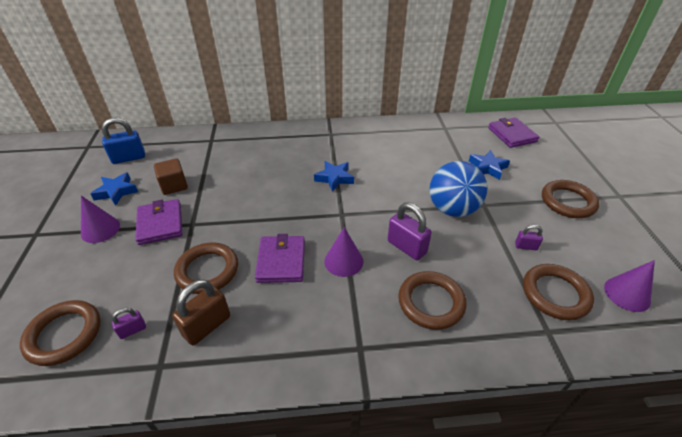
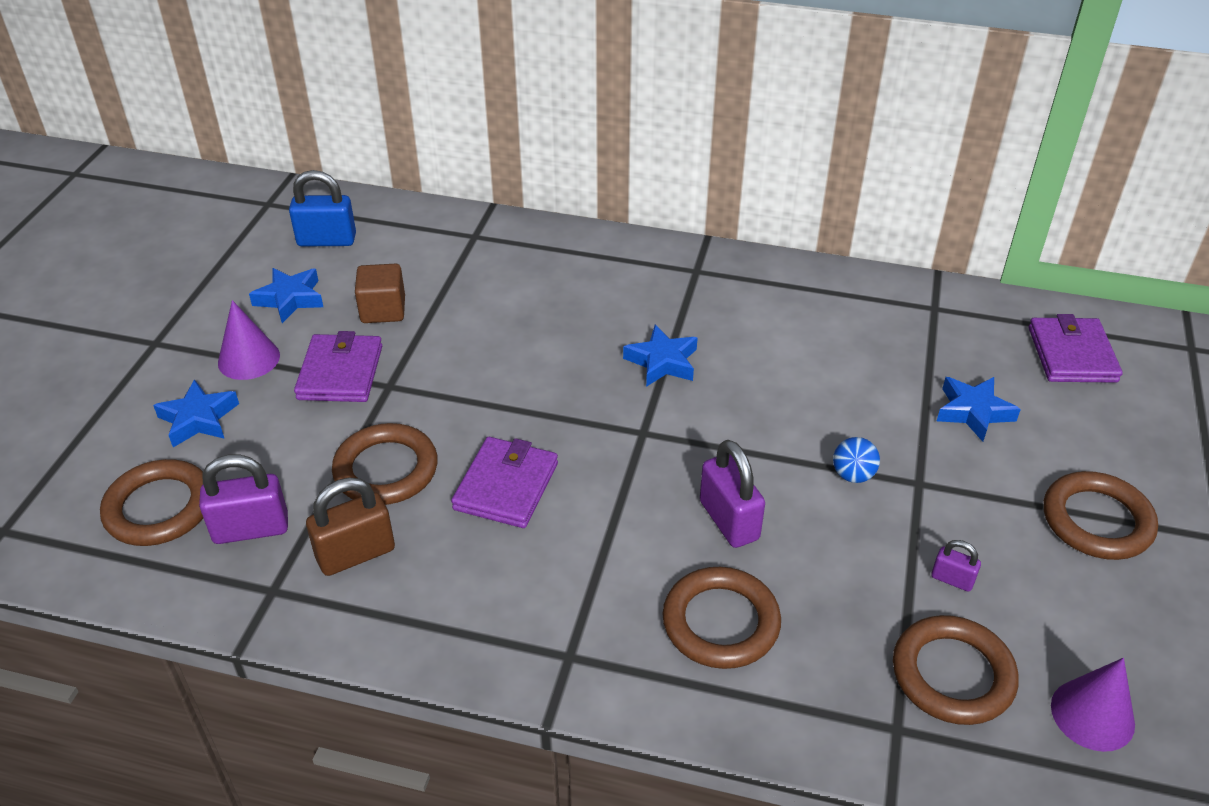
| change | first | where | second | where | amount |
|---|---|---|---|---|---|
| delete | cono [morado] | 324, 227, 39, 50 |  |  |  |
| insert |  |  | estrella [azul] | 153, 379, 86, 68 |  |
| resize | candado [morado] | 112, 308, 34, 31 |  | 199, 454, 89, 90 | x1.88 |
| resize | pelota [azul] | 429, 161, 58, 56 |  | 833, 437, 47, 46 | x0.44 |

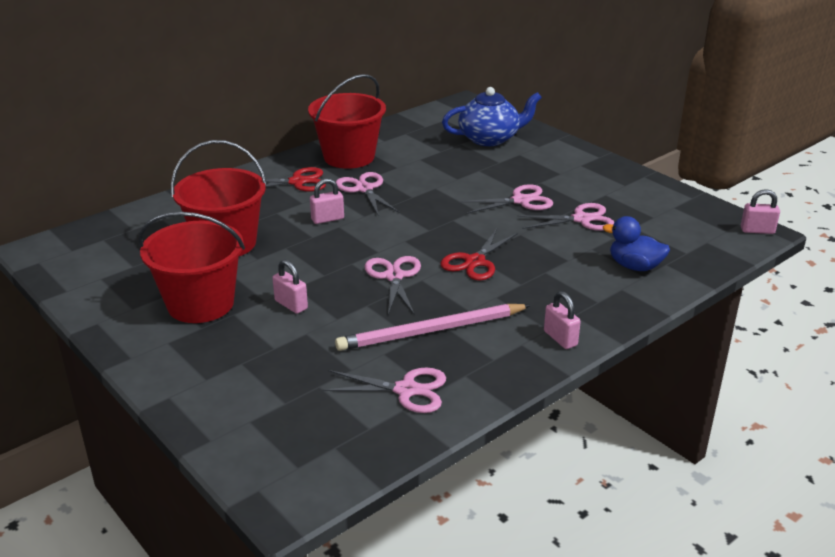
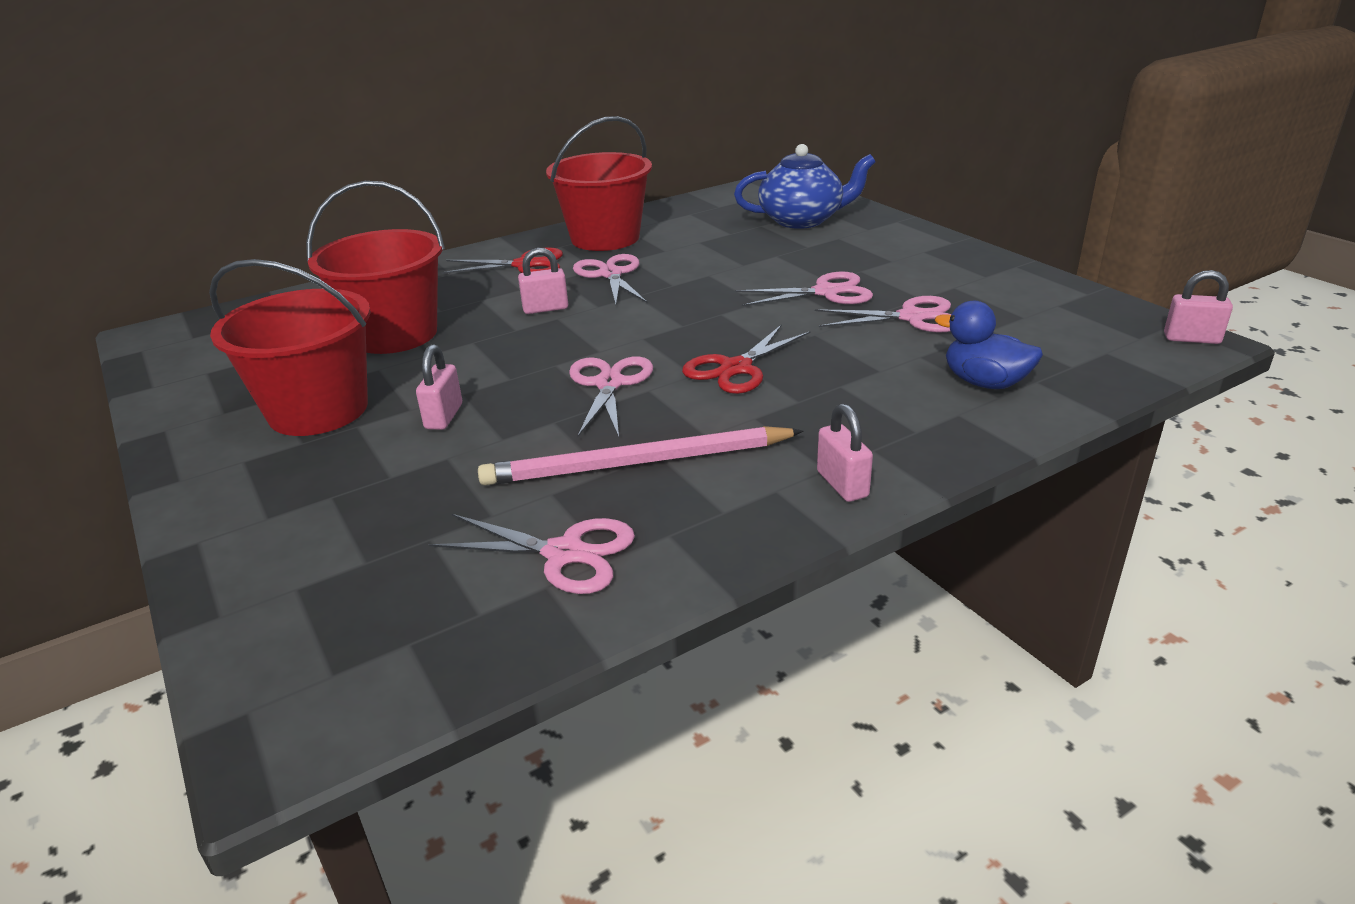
| change | first | where | second | where | amount |
|---|---|---|---|---|---|
| rotate | candado [rosa] | 272, 259, 36, 55 |  | 416, 344, 46, 86 | 45 degrees clockwise |

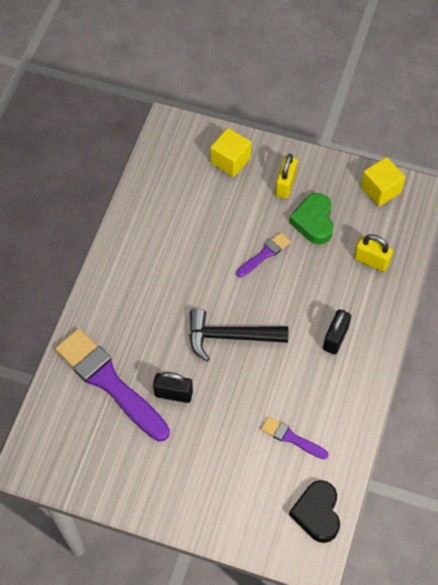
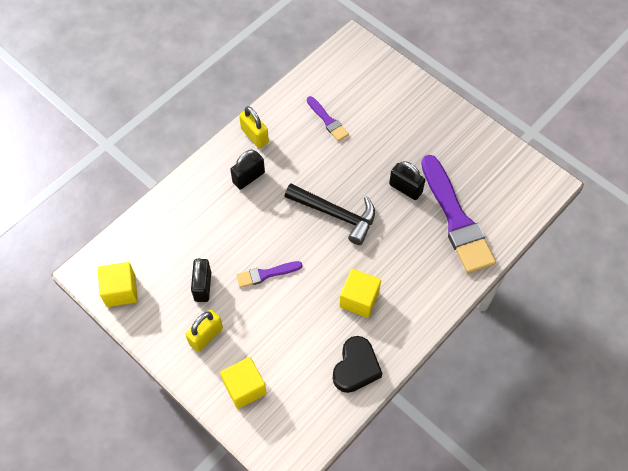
| change | first | where | second | where | amount |
|---|---|---|---|---|---|
| insert |  |  | cubo [amarillo] | 339, 269, 42, 49 |  |
| move | corazón [negro] | 289, 480, 51, 63 |  | 333, 336, 49, 57 |  |
| move | candado [amarillo] | 354, 234, 39, 38 |  | 239, 106, 30, 42 |  |
| replace | corazón [verde] | 289, 193, 45, 51 | candado [negro] | 191, 258, 20, 44 |  |

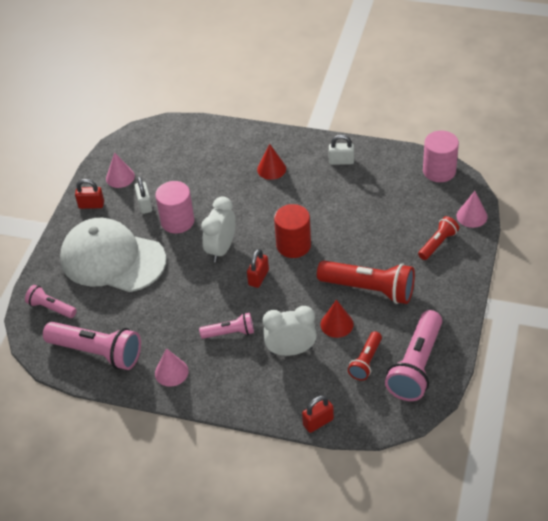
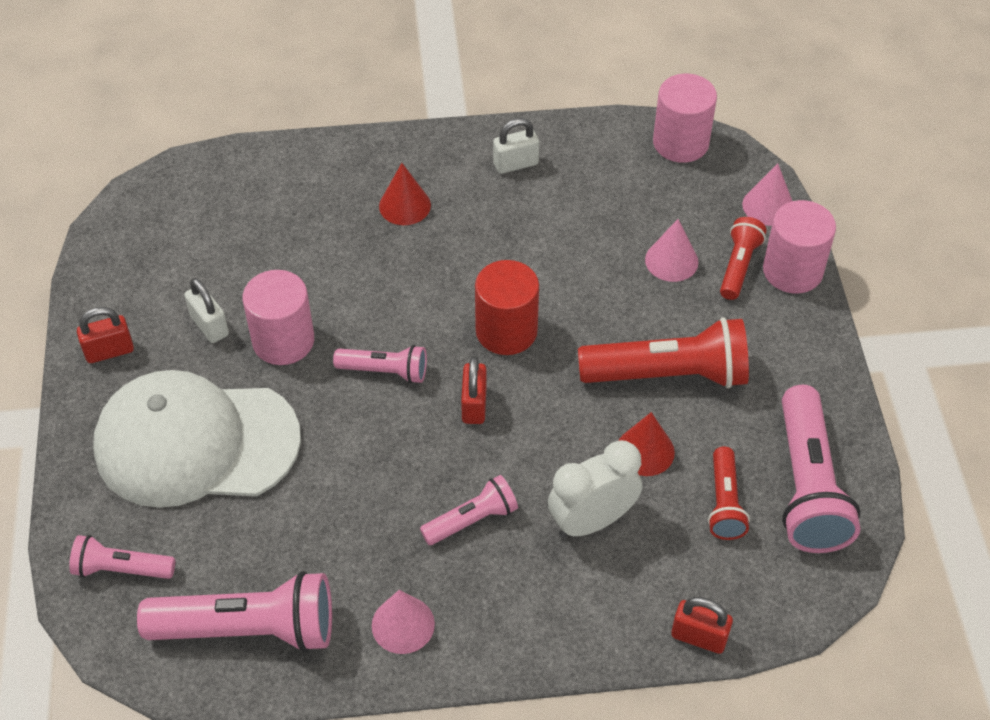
| change | first | where | second | where | amount |
|---|---|---|---|---|---|
| insert |  |  | cilindro [rosa] | 763, 200, 73, 94 |  |
| move | cono [rosa] | 106, 152, 29, 36 |  | 645, 219, 53, 63 |  |
| replace | despertador [blanco] | 201, 196, 35, 66 | lámpara de mano [rosa] | 333, 345, 94, 39 |  |
| rotate | candado [rojo] | 302, 395, 32, 38 |  | 671, 597, 62, 57 | 75 degrees clockwise |

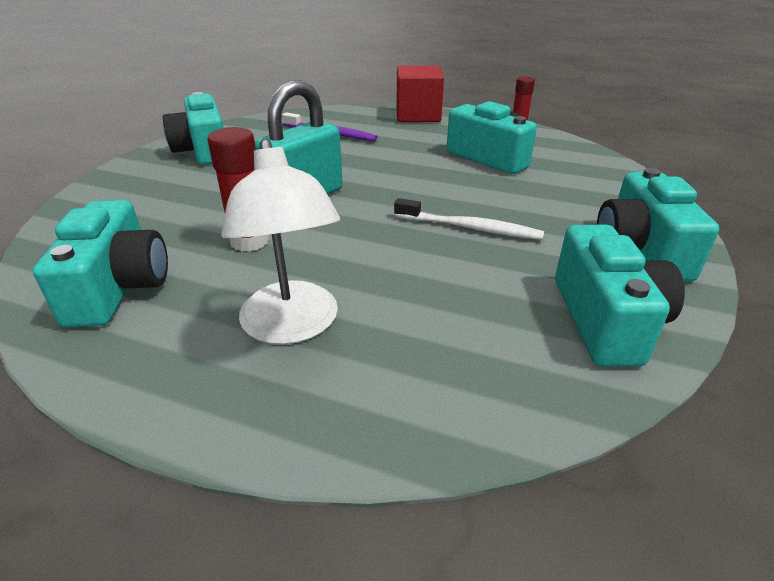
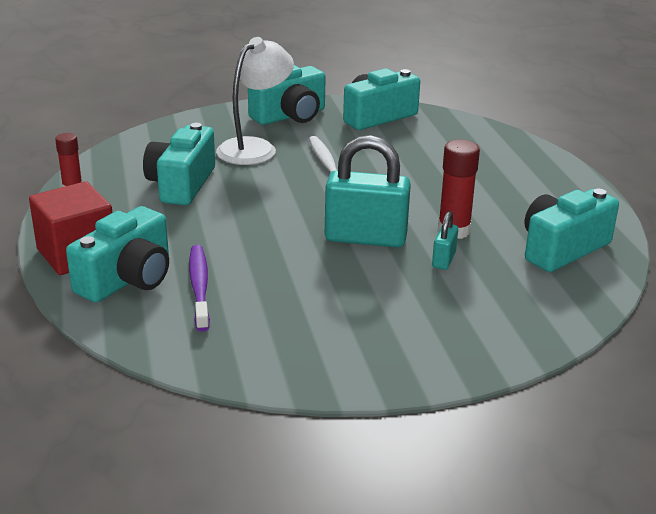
| change | first | where | second | where | amount |
|---|---|---|---|---|---|
| insert |  |  | candado [turquesa] | 432, 211, 26, 59 |  |
| move | cámara [turquesa] | 163, 92, 61, 73 |  | 66, 206, 103, 97 |  |
| move | lámpara [blanco] | 221, 138, 119, 206 |  | 216, 37, 78, 128 |  |

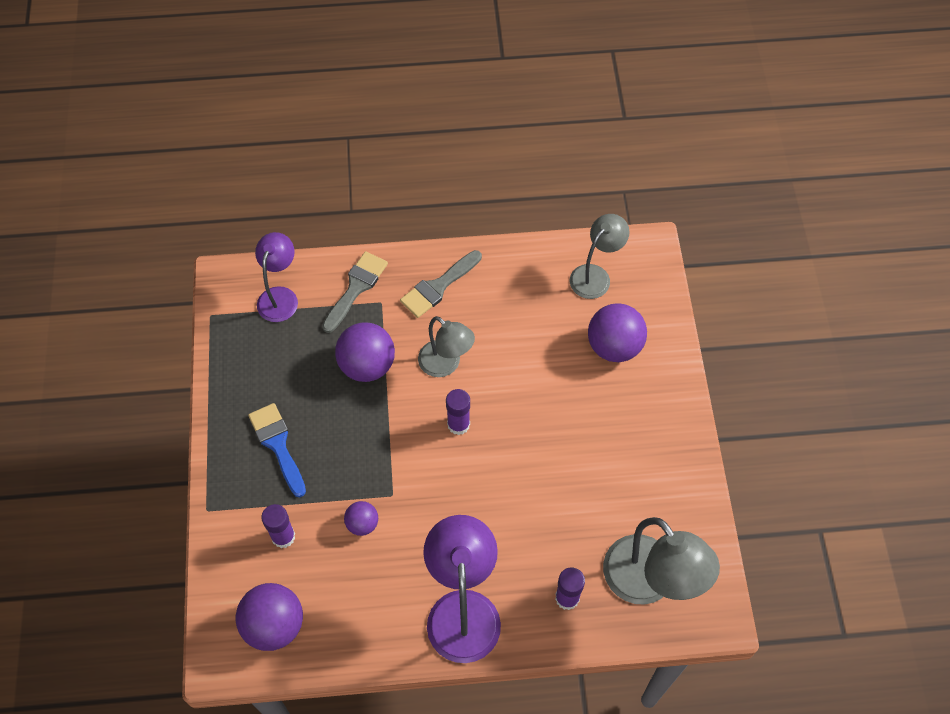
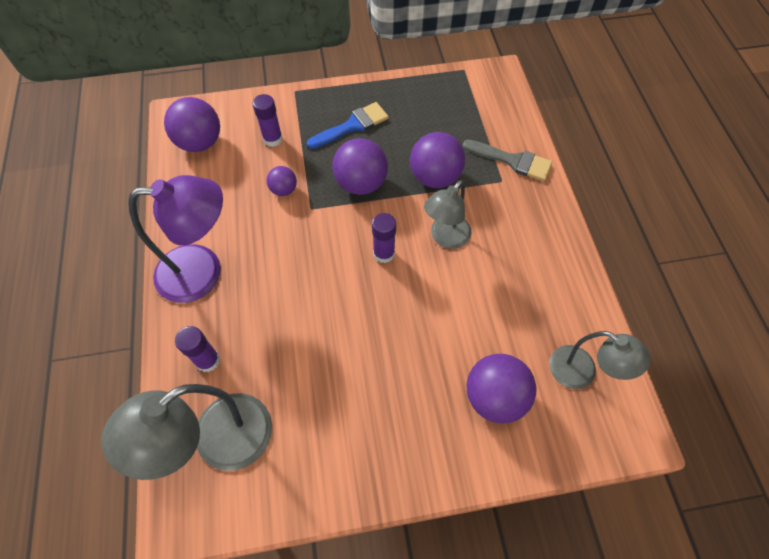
| change | first | where | second | where | amount |
|---|---|---|---|---|---|
| delete | lámpara [morado] | 255, 232, 43, 90 |  |  |  |
| delete | pincel [gris] | 400, 250, 82, 68 |  |  |  |
| insert |  |  | pelota [morado] | 333, 138, 55, 57 |  |

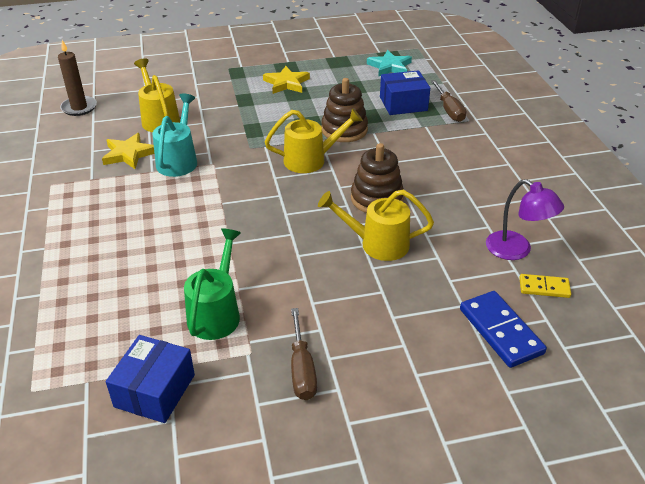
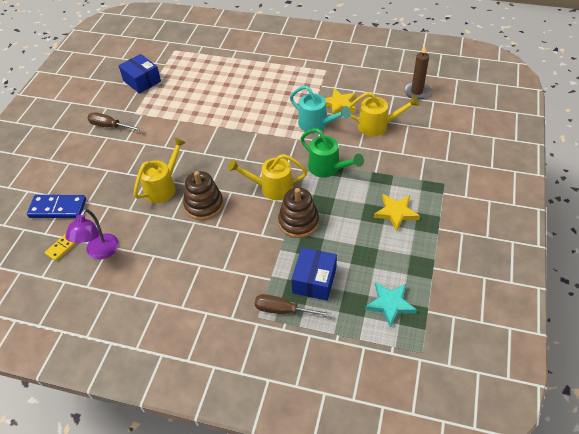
| change | first | where | second | where | amount |
|---|---|---|---|---|---|
| move | regadera [verde] | 184, 228, 57, 112 |  | 301, 128, 63, 50 |  |
| rotate | regadera [amarillo] | 265, 108, 98, 65 |  | 228, 154, 80, 46 | 75 degrees clockwise |
| rotate | lámpara [morado] | 486, 179, 78, 81 |  | 65, 209, 54, 50 | 60 degrees counterclockwise |

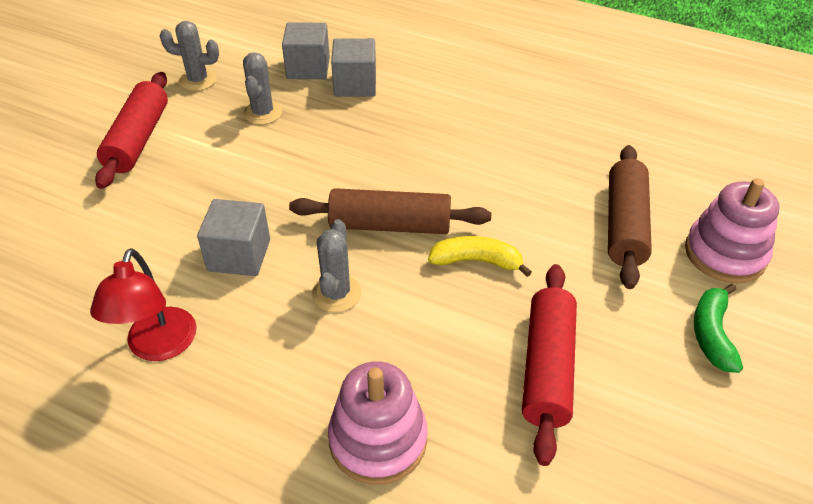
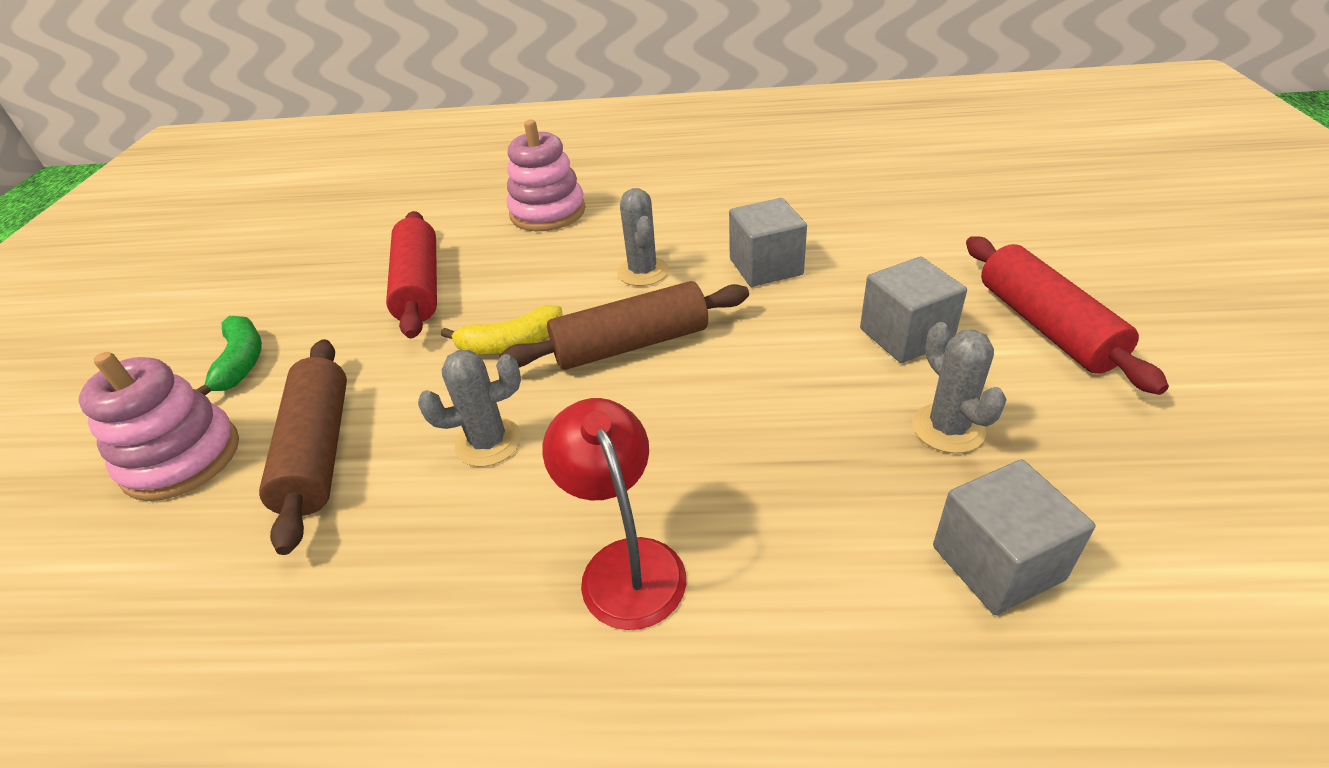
| change | first | where | second | where | amount |
|---|---|---|---|---|---|
| move | lámpara [rojo] | 90, 248, 107, 113 |  | 542, 398, 144, 232 |  |
| move | cactus [gris] | 160, 21, 59, 70 |  | 418, 350, 103, 117 |  |
| move | cubo [gris] | 331, 38, 45, 59 |  | 860, 257, 107, 106 |  |

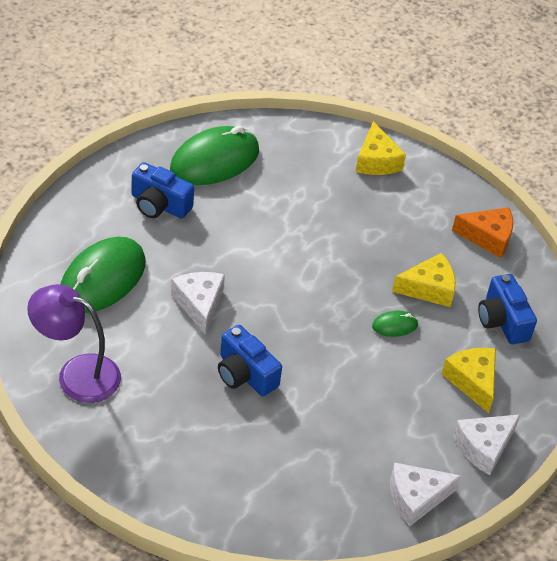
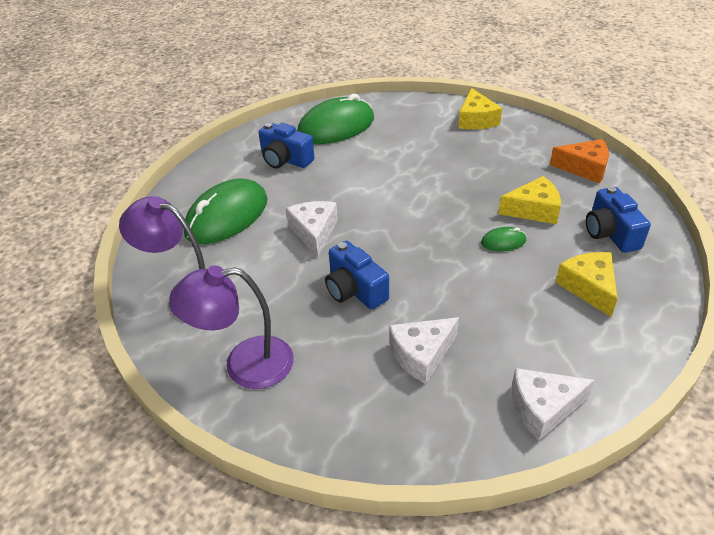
| change | first | where | second | where | amount |
|---|---|---|---|---|---|
| insert |  |  | lámpara [morado] | 169, 265, 125, 124 |  |
| move | queso [blanco] | 453, 414, 68, 61 |  | 389, 317, 70, 67 |  |

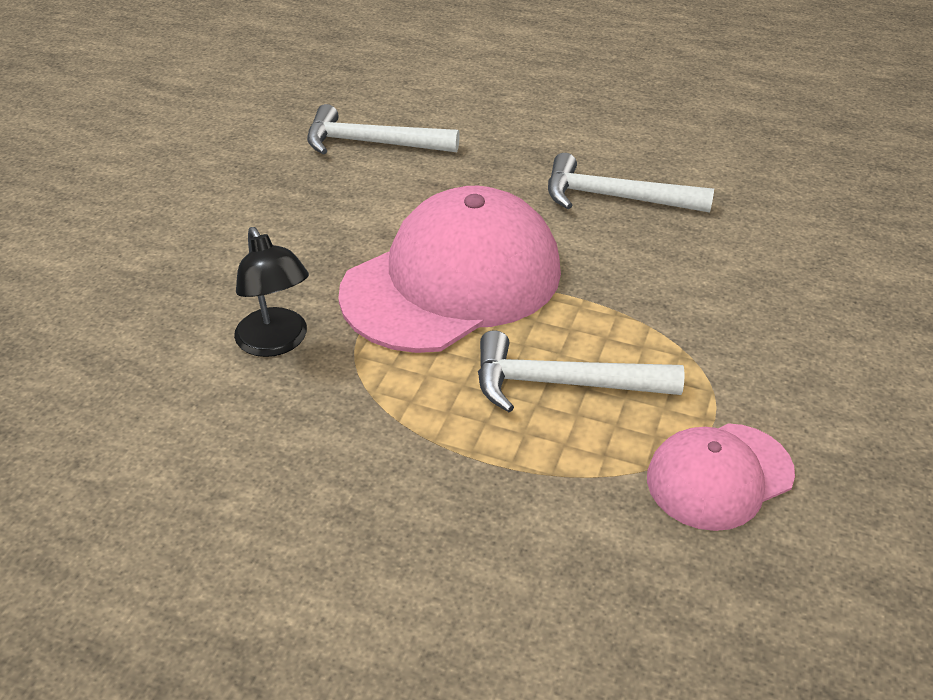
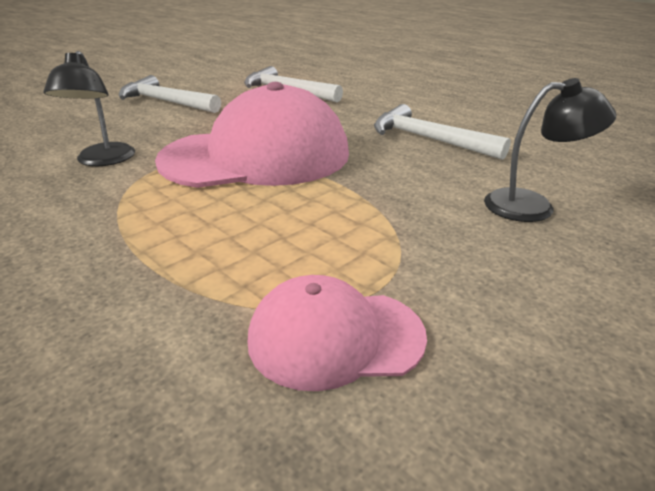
| change | first | where | second | where | amount |
|---|---|---|---|---|---|
| insert |  |  | lámpara [negro] | 484, 78, 133, 144 |  |
| move | martillo [blanco] | 478, 330, 207, 82 |  | 119, 75, 102, 38 |  |

